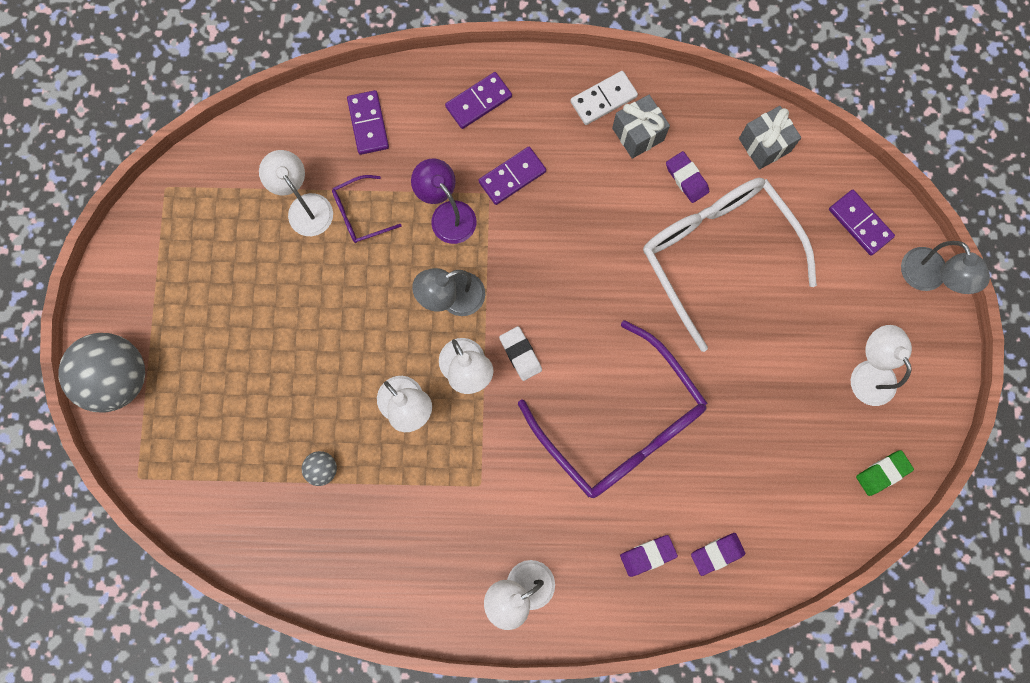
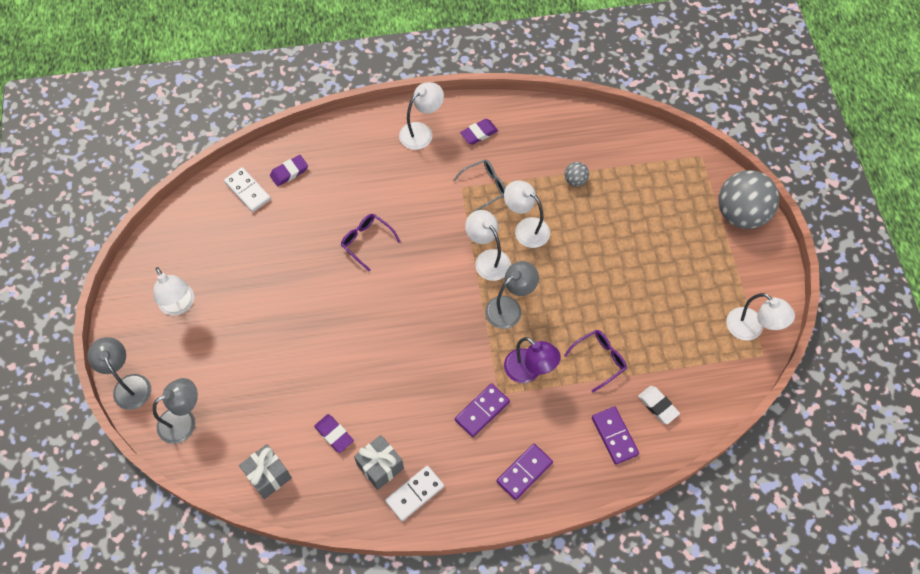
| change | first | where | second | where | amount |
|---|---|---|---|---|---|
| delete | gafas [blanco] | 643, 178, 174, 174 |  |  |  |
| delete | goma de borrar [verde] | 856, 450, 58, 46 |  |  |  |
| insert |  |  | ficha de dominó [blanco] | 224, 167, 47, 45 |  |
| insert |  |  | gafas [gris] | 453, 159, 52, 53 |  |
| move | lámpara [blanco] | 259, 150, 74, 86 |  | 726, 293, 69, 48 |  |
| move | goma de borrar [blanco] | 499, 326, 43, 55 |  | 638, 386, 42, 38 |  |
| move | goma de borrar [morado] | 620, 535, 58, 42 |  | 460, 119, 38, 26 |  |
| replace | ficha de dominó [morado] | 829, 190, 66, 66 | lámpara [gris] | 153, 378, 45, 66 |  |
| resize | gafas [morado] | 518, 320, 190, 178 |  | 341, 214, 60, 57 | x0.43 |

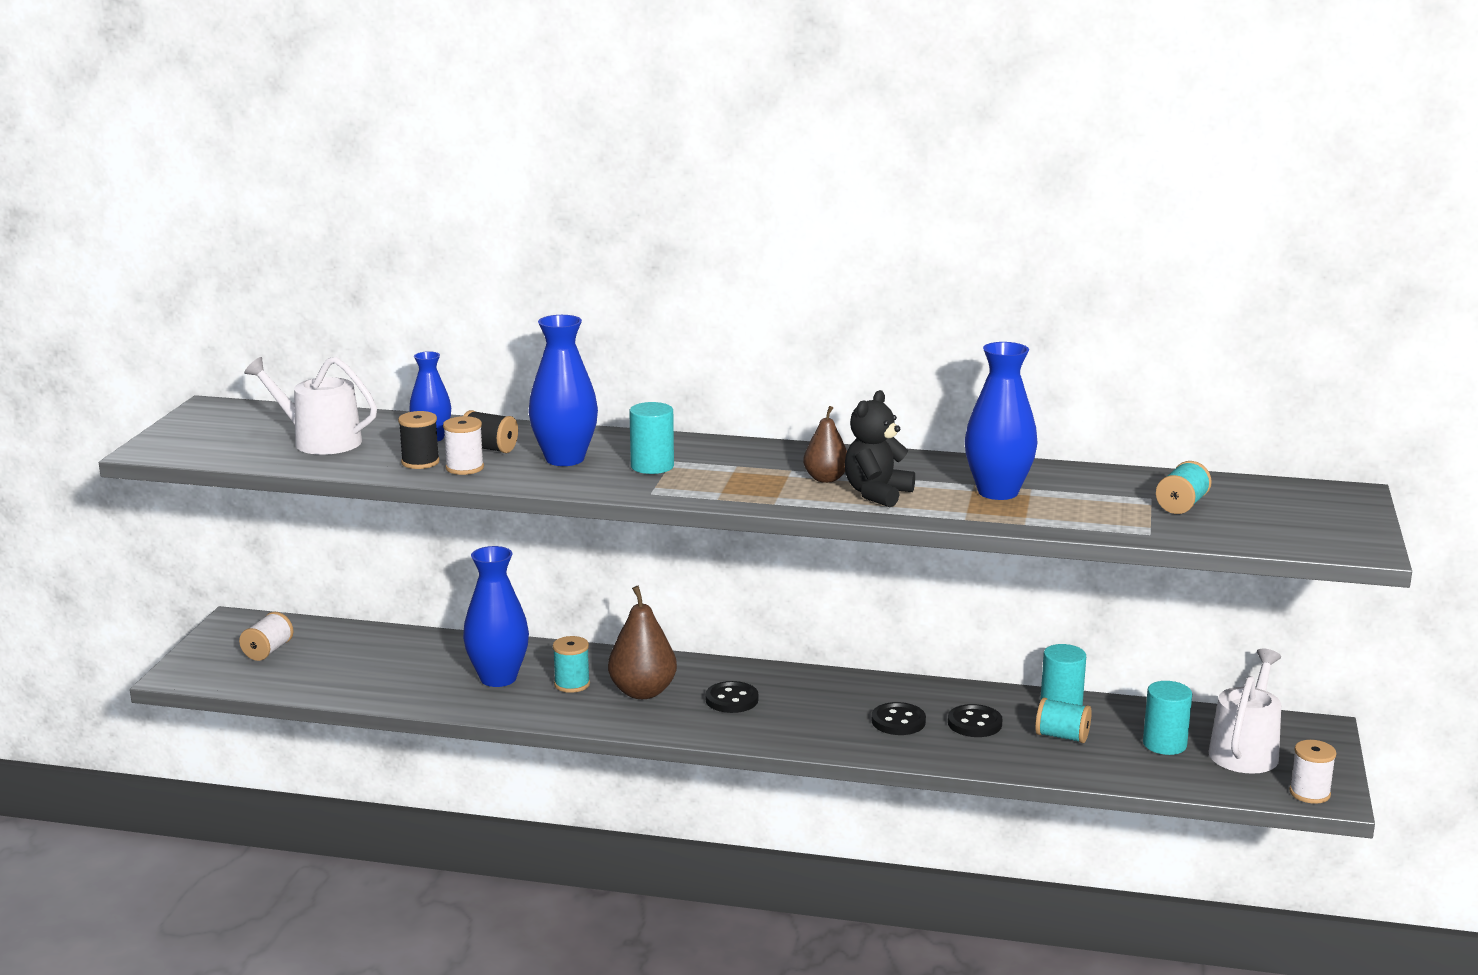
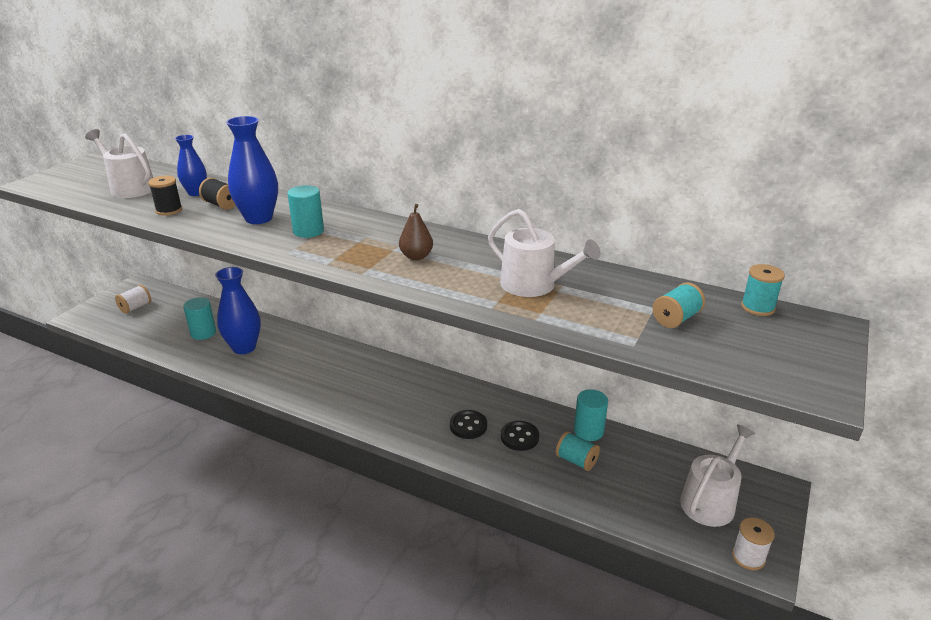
| change | first | where | second | where | amount |
|---|---|---|---|---|---|
| delete | carrete [blanco] | 443, 416, 41, 59 |  |  |  |
| delete | pera [marrón] | 608, 586, 69, 113 |  |  |  |
| delete | botón [negro] | 706, 681, 52, 32 |  |  |  |
| delete | osito [negro] | 845, 390, 70, 117 |  |  |  |
| move | carrete [turquesa] | 553, 636, 37, 57 |  | 741, 264, 44, 52 |  |
| move | cilindro [turquesa] | 1143, 681, 49, 74 |  | 183, 297, 33, 43 |  |
| replace | florero [azul] | 964, 342, 74, 158 | regadera [blanco] | 488, 209, 112, 88 |  |

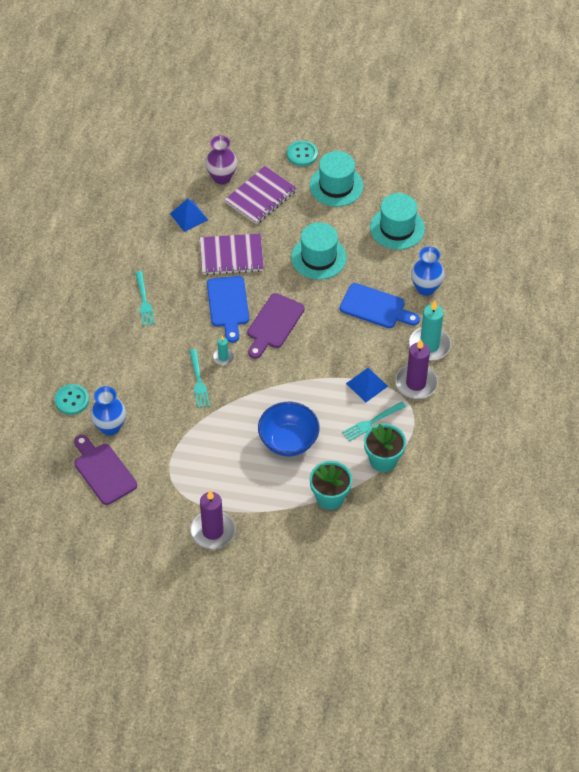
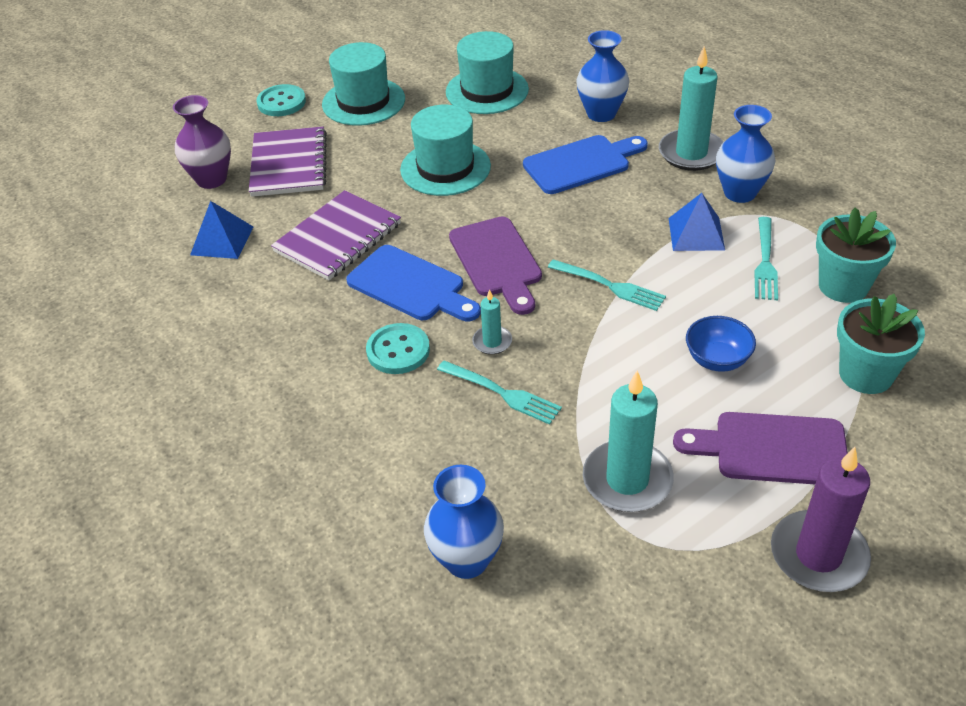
| change | first | where | second | where | amount |
|---|---|---|---|---|---|
| insert |  |  | vela [turquesa] | 583, 370, 91, 142 |  |
| move | botón [turquesa] | 55, 384, 34, 31 |  | 366, 323, 64, 51 |  |
| move | tabla de cortar [morado] | 74, 435, 63, 70 |  | 673, 412, 175, 72 |  |
| move | tenedor [turquesa] | 135, 271, 20, 55 |  | 548, 259, 118, 52 |  |
| replace | vela [morado] | 395, 340, 43, 59 | florero [azul] | 716, 105, 60, 98 |  |
| resize | cuenco [azul] | 258, 402, 62, 54 |  | 686, 316, 70, 56 | x0.59 |

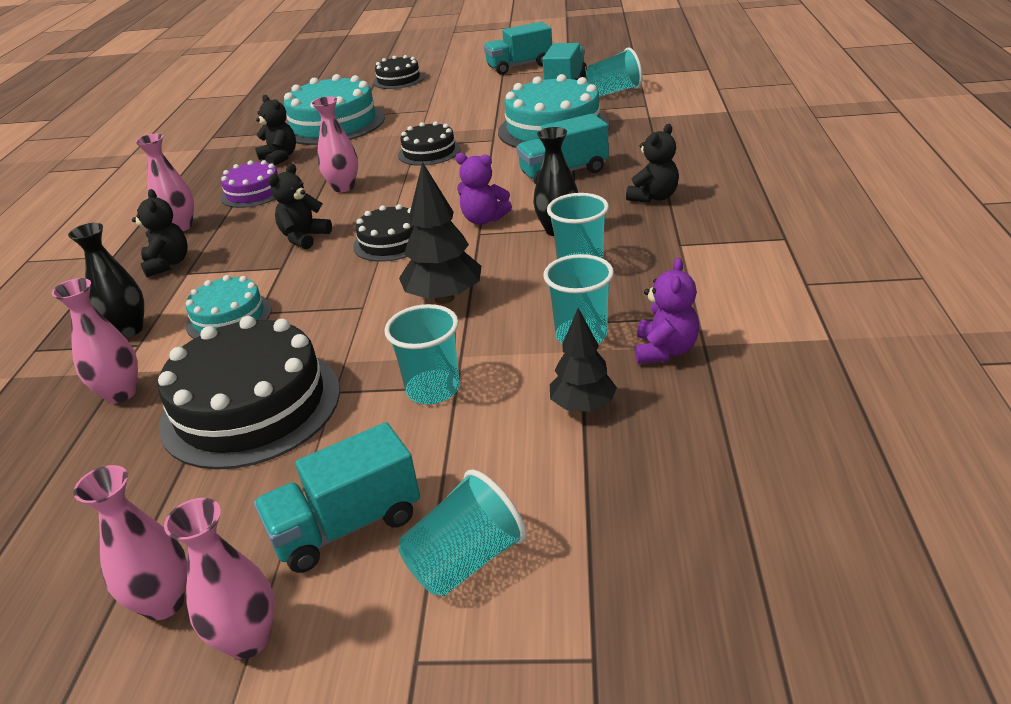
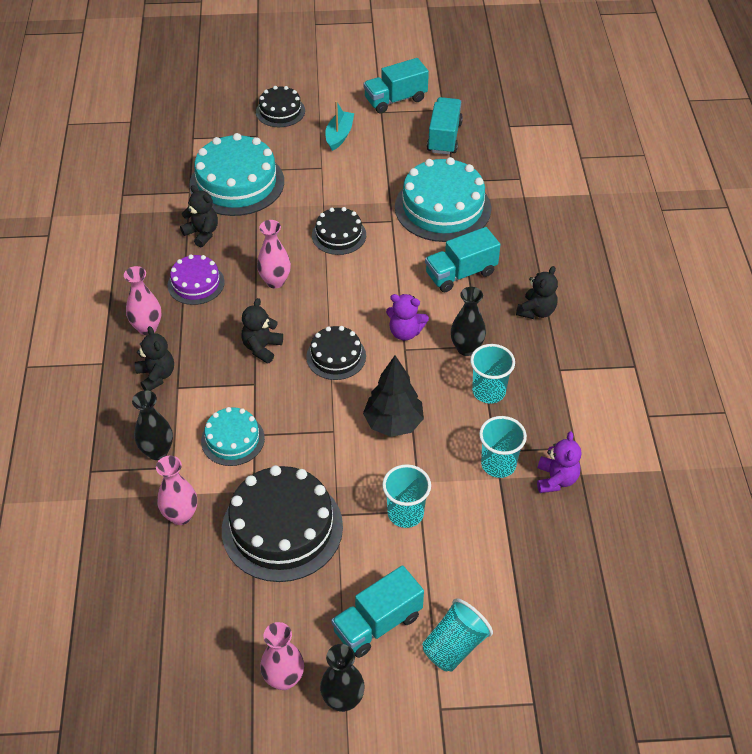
| change | first | where | second | where | amount |
|---|---|---|---|---|---|
| delete | árbol [negro] | 550, 308, 67, 104 |  |  |  |
| delete | vaso [turquesa] | 586, 47, 57, 50 |  |  |  |
| insert |  |  | barco [turquesa] | 325, 101, 29, 50 |  |
| recolor | florero [rosa] | 164, 498, 111, 161 | florero [negro] | 320, 644, 45, 68 |  |

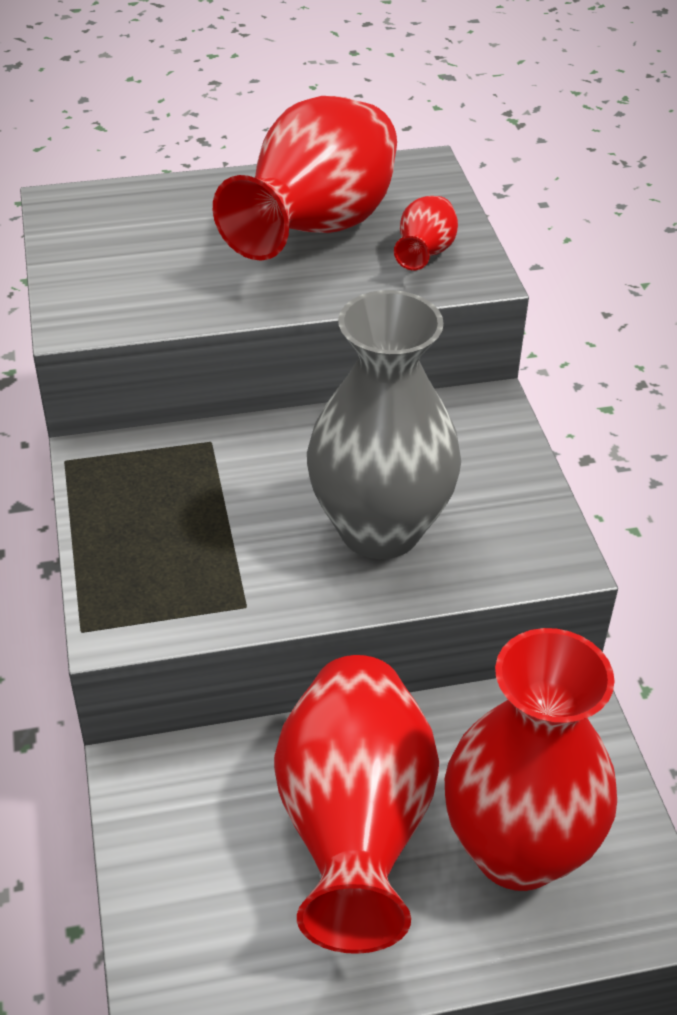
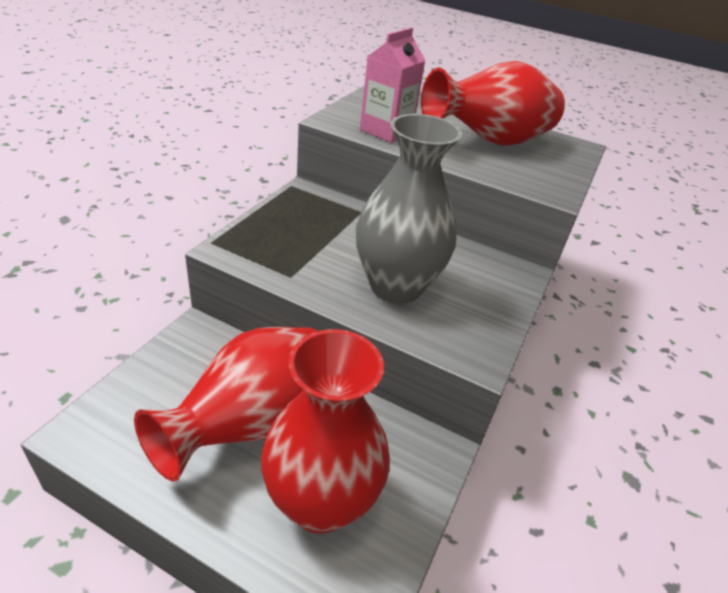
| change | first | where | second | where | amount |
|---|---|---|---|---|---|
| delete | florero [rojo] | 394, 196, 64, 74 |  |  |  |
| insert |  |  | cartón de leche [rosa] | 360, 27, 66, 116 |  |

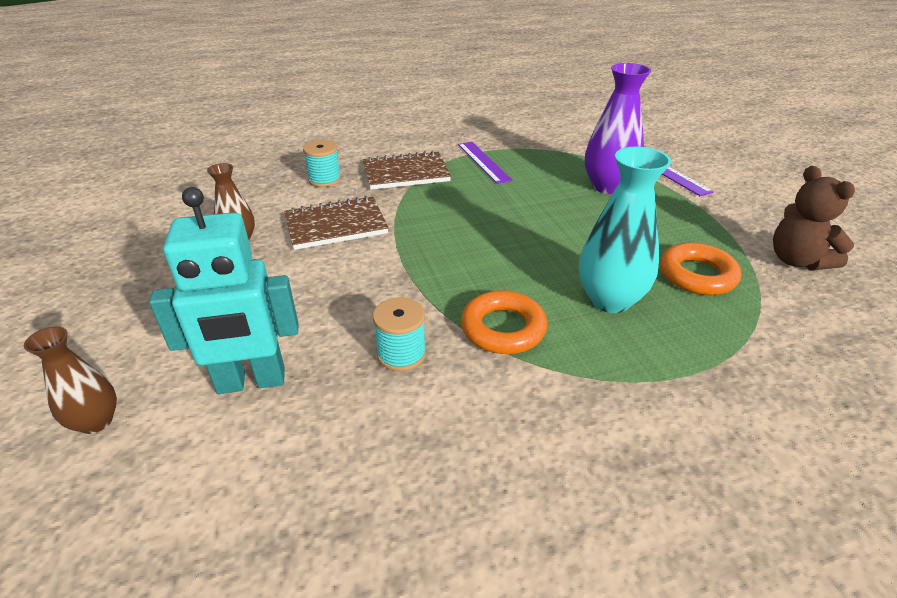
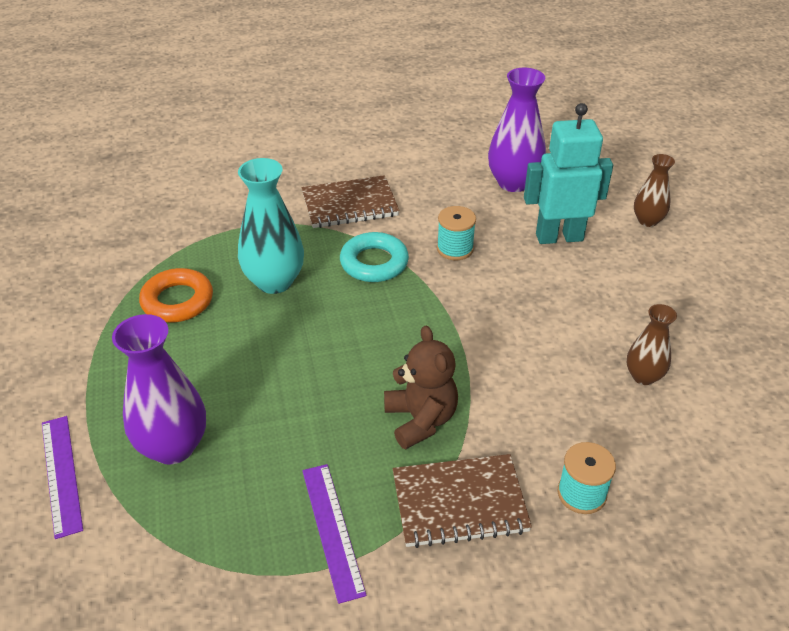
| change | first | where | second | where | amount |
|---|---|---|---|---|---|
| insert |  |  | florero [morado] | 488, 68, 58, 124 |  |
| move | cuaderno [marrón] | 285, 196, 104, 54 |  | 302, 175, 98, 53 |  |
| move | osito [marrón] | 773, 166, 82, 104 |  | 384, 326, 74, 123 |  |
| recolor | anillo [naranja] | 461, 290, 87, 64 | anillo [turquesa] | 340, 232, 69, 50 |  |

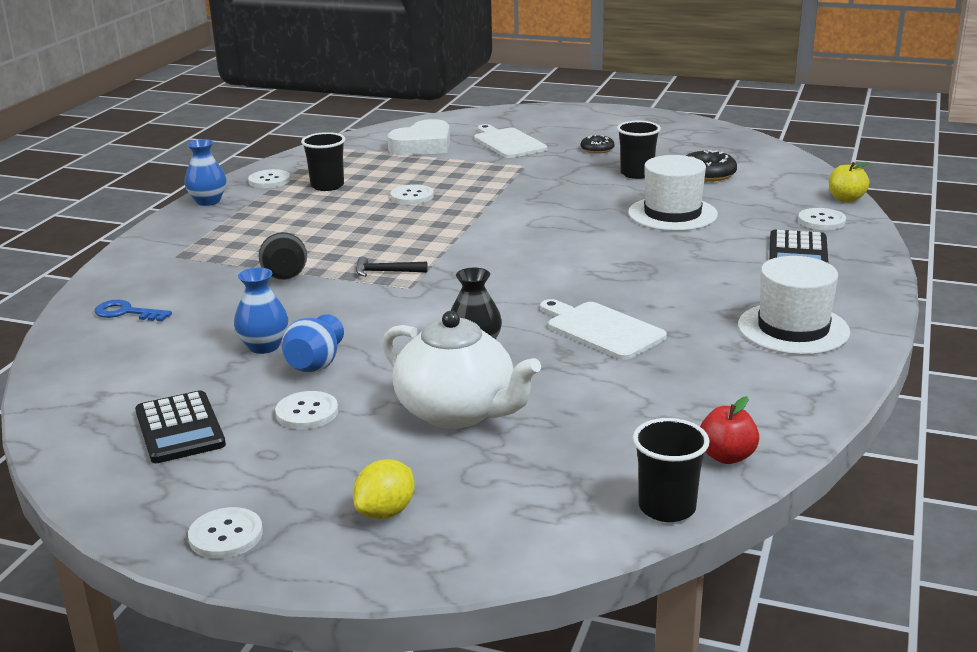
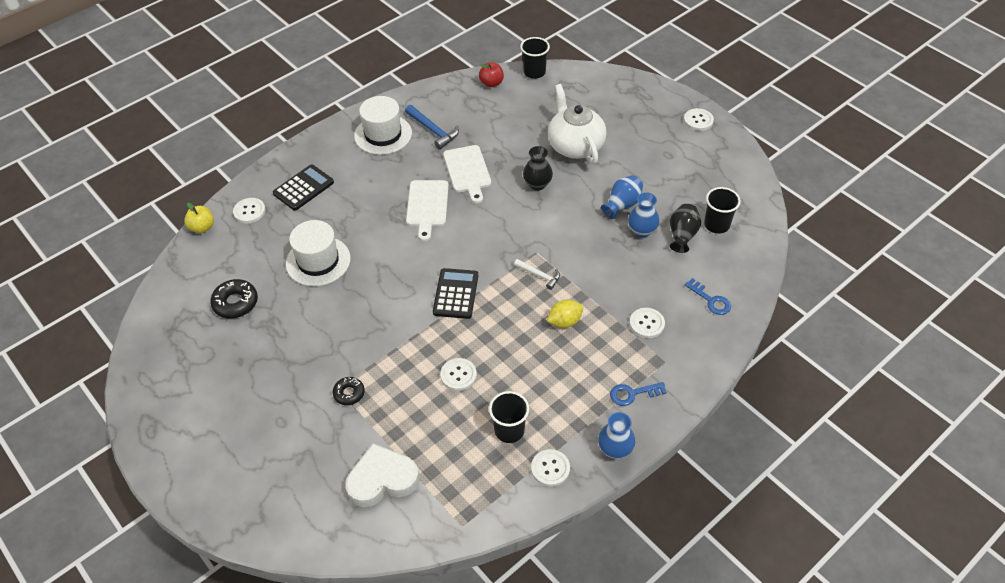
| change | first | where | second | where | amount |
|---|---|---|---|---|---|
| insert |  |  | martillo [azul] | 405, 105, 54, 45 |  |
| insert |  |  | llave [azul] | 610, 382, 57, 24 |  |
| move | calculadora [negro] | 135, 390, 91, 73 |  | 433, 268, 45, 51 |  |
| move | florero [negro] | 259, 232, 48, 48 |  | 670, 204, 31, 49 |  |
| move | botón [blanco] | 275, 391, 63, 38 |  | 630, 308, 35, 30 |  |
| move | limón [amarillo] | 353, 459, 62, 60 |  | 547, 300, 36, 28 |  |
| move | tabla de cortar [blanco] | 474, 124, 73, 34 |  | 406, 180, 43, 61 |  |
| move | rosquilla [negro] | 581, 135, 33, 19 |  | 333, 377, 32, 28 |  |
| move | vaso [negro] | 617, 121, 44, 58 |  | 704, 187, 37, 46 |  |
| recolor | martillo [negro] | 356, 256, 72, 21 | martillo [blanco] | 514, 259, 46, 31 |  |

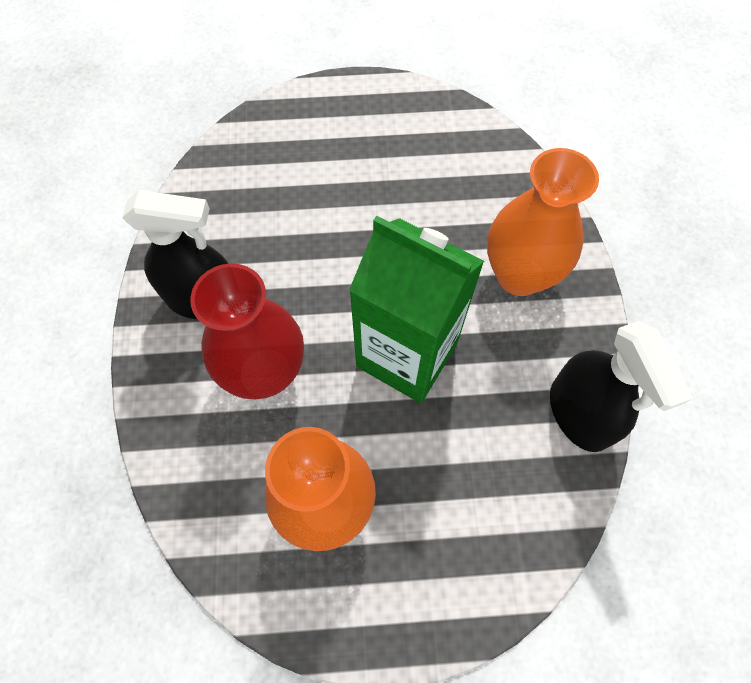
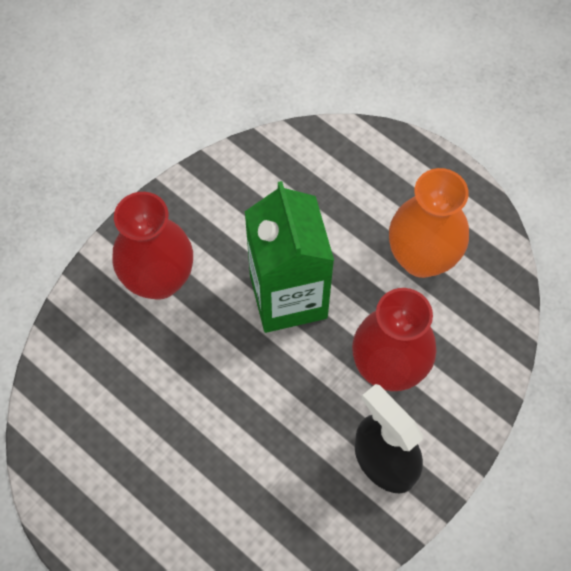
| change | first | where | second | where | amount |
|---|---|---|---|---|---|
| delete | pulverizador [negro] | 550, 321, 143, 131 |  |  |  |
| recolor | florero [naranja] | 487, 148, 112, 148 | florero [rojo] | 112, 192, 81, 108 |  |

